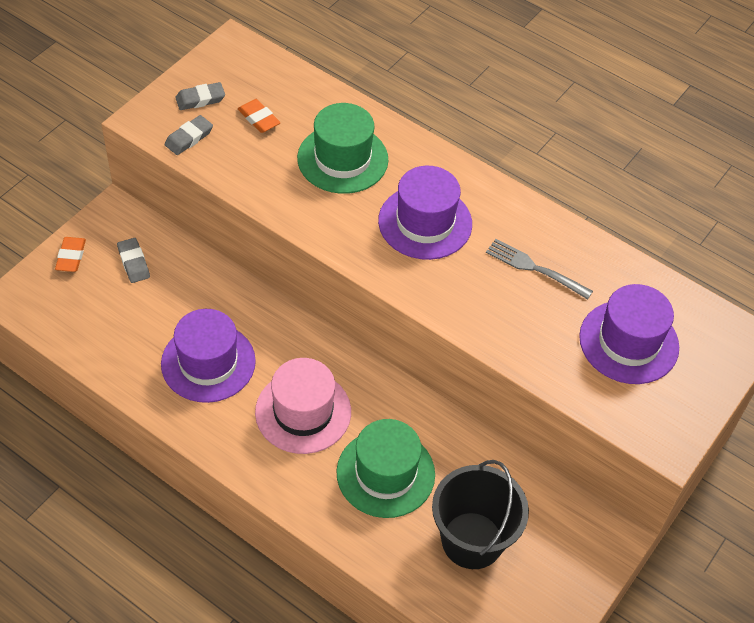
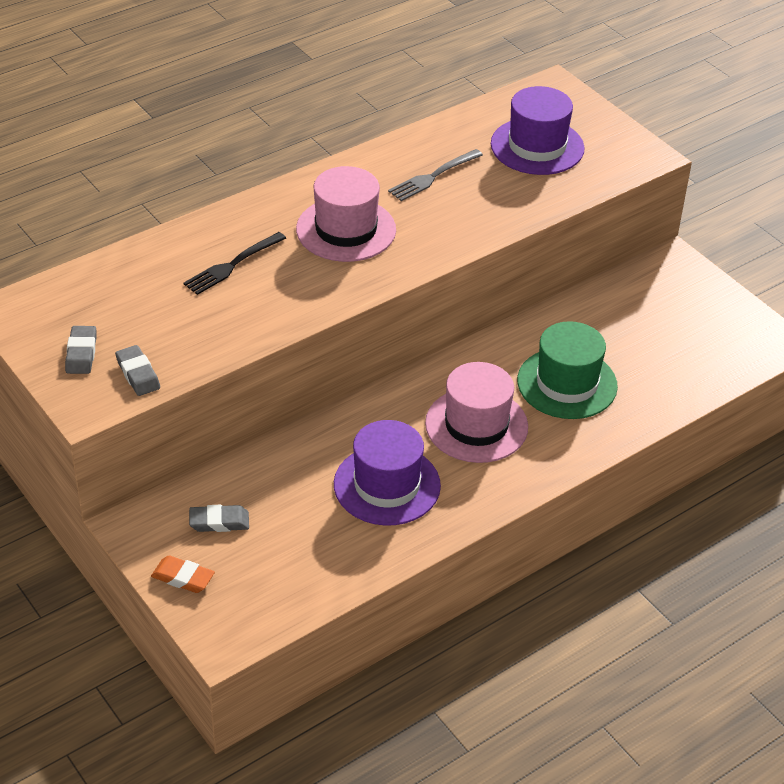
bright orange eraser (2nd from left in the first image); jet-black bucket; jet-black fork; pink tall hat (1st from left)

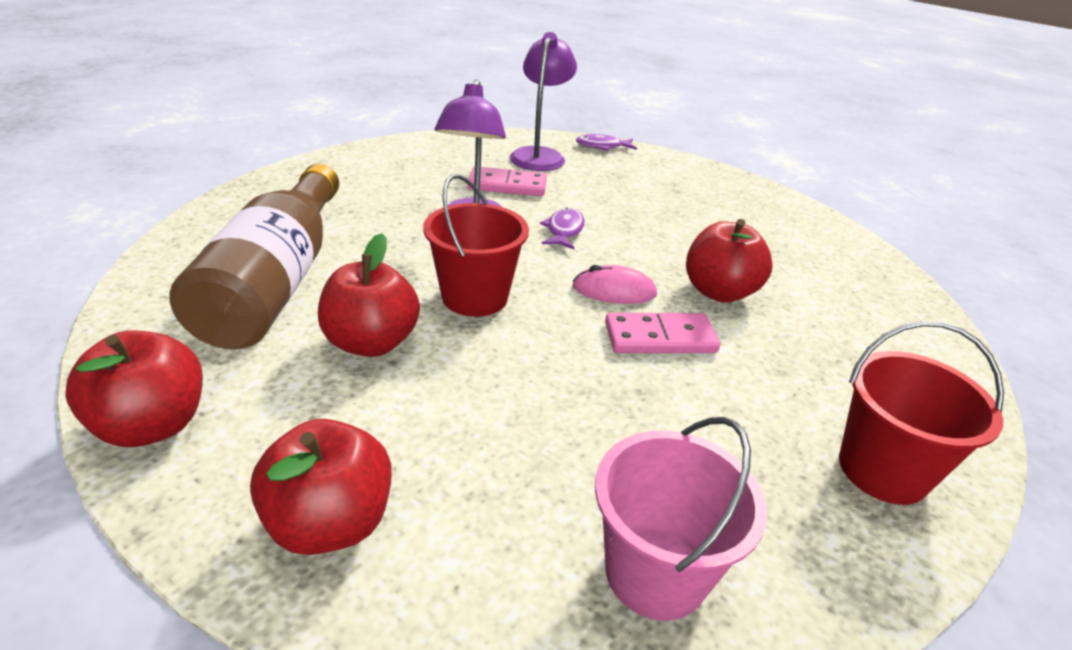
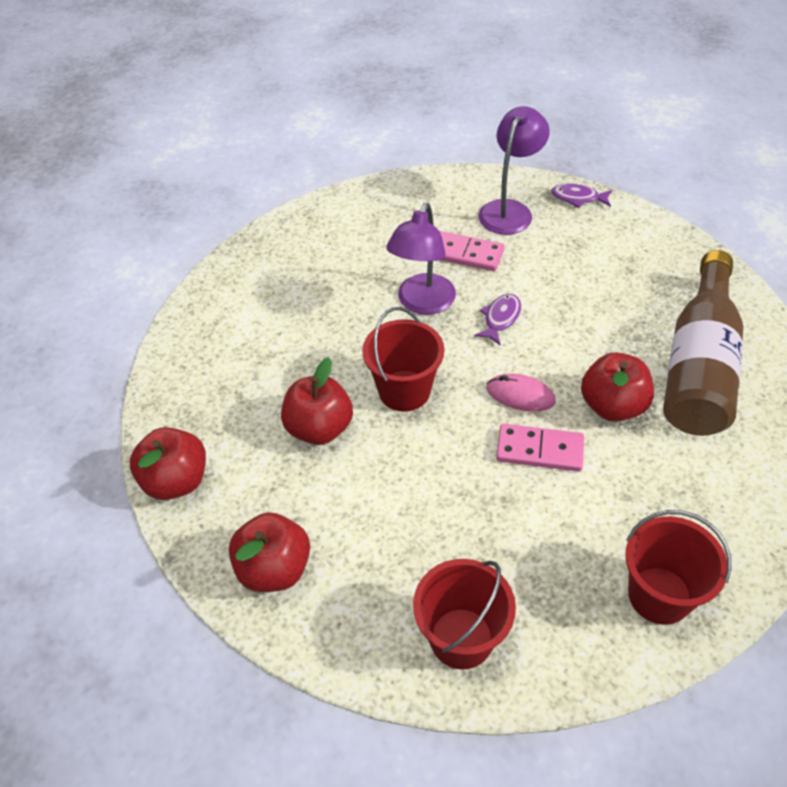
dark brown flask; crimson bucket (2nd from left)

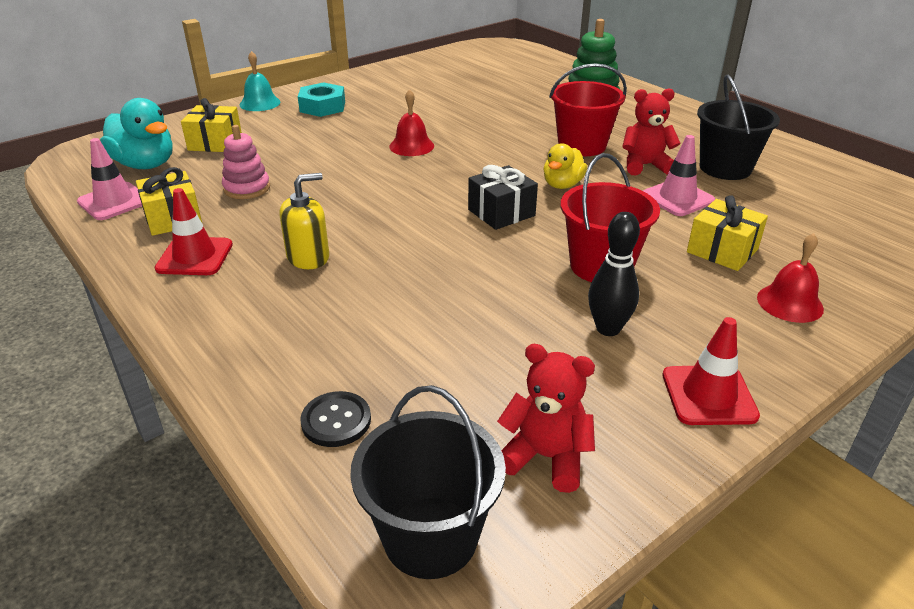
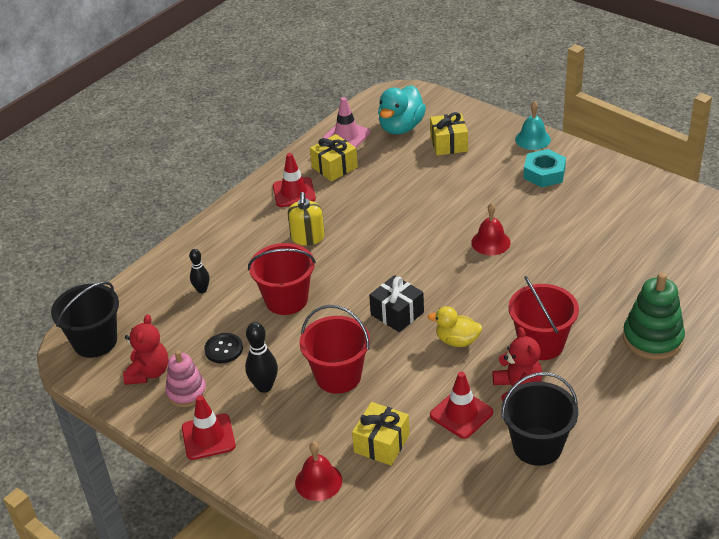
jet-black skittle (1st from left); crimson bucket (1st from left); pink ring stacker; jet-black button; crimson safety cone (3rd from left); golden soap dispenser

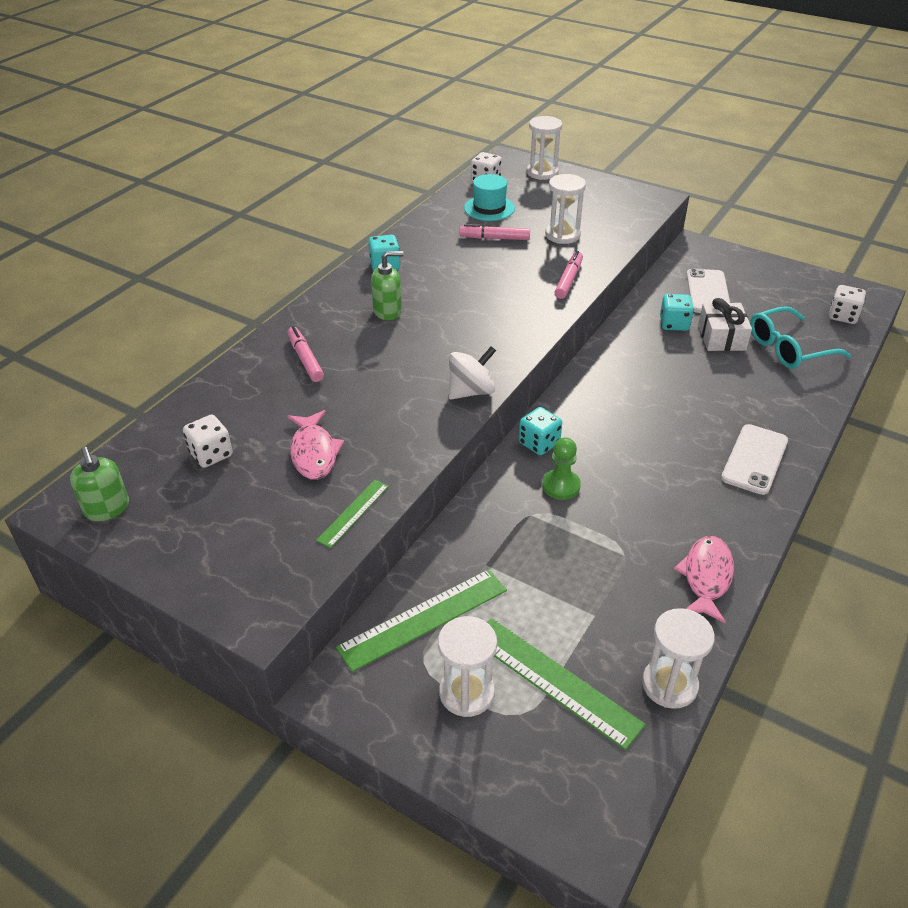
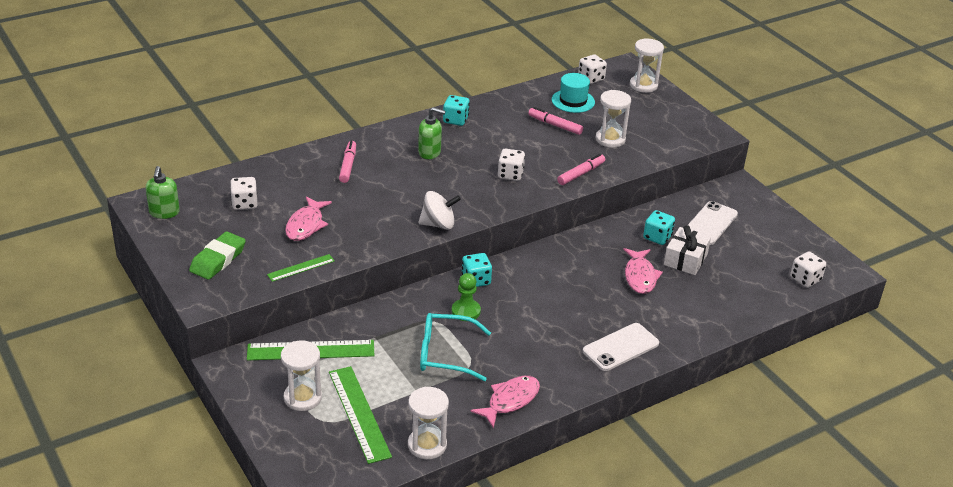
green eraser; pure white dice (2nd from left); pink fish figure (3rd from left); aqua spectacles

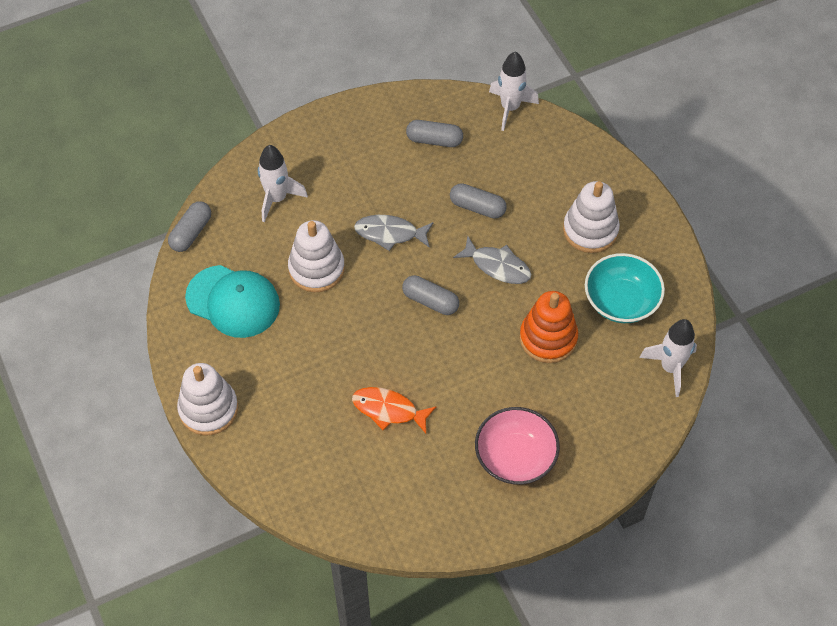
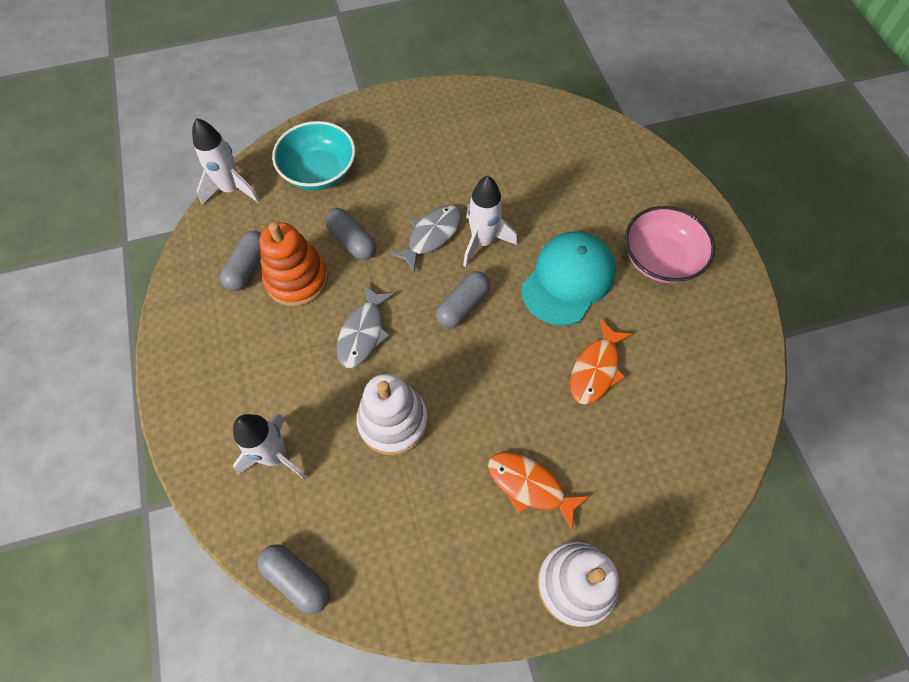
pure white ring stacker (3rd from left in the first image); bright orange fish figure (1st from left); aqua cap; bright orange ring stacker; aqua bowl; pure white rocket (3rd from left); grey pill shape (3rd from left)

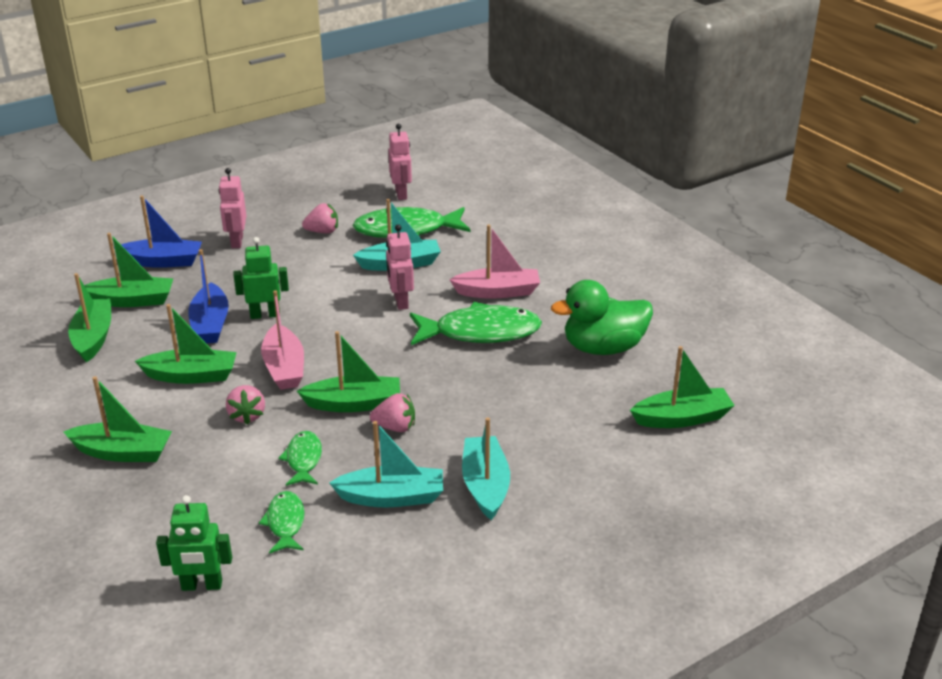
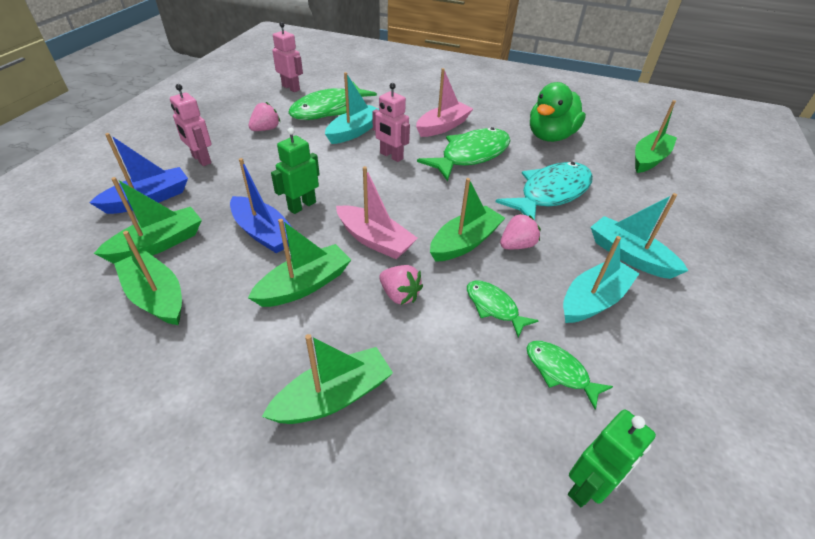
aqua fish figure

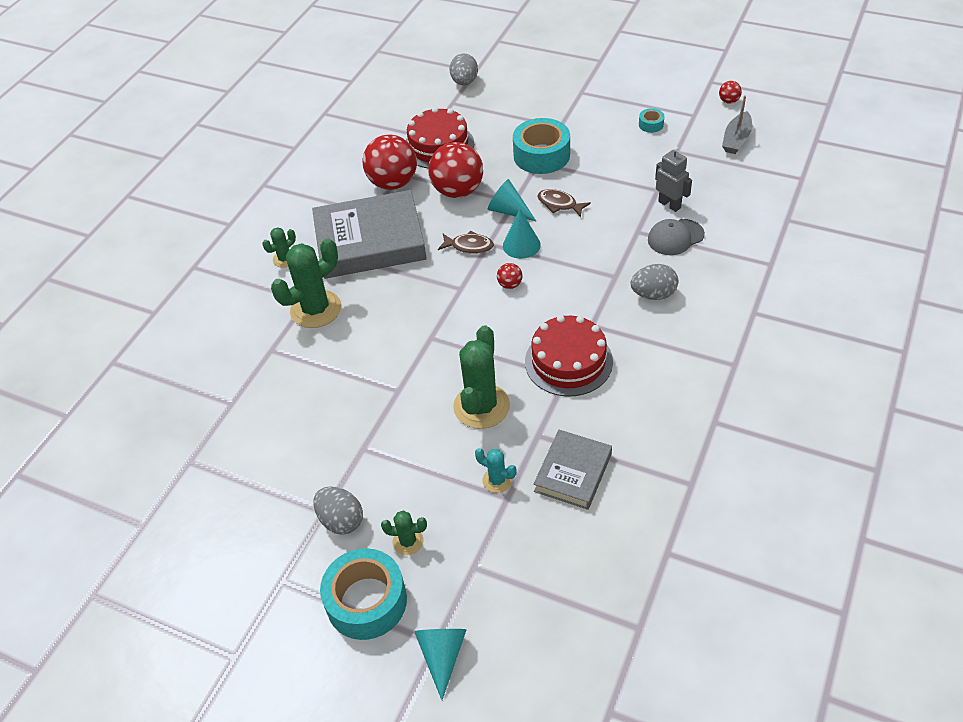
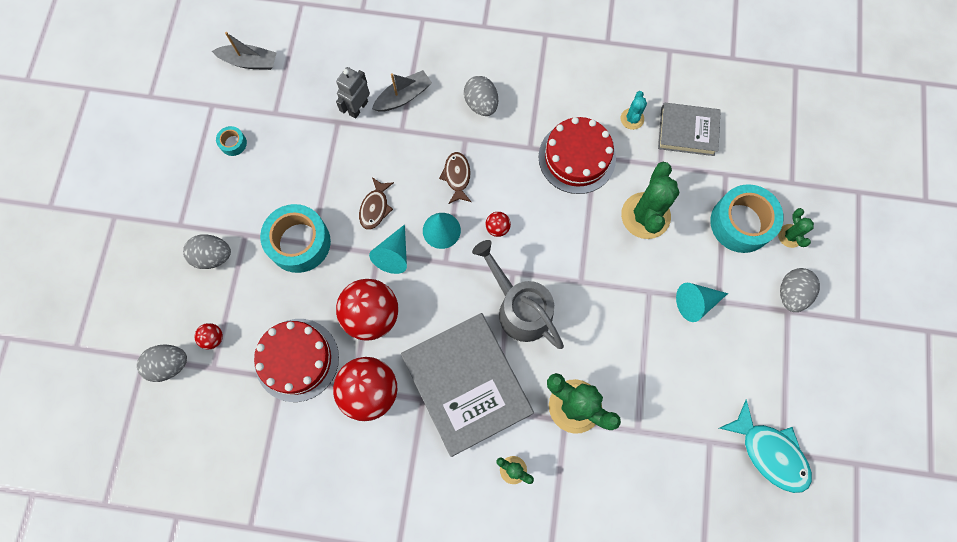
grey egg shape (2nd from left); grey watering pot; aqua fish figure; aqua tape (3rd from left); aqua solid cone (3rd from left); dark brown fish figure (2nd from left); aqua saguaro cactus; crimson play ball (1st from left); grey sailboat (2nd from left); green saguaro cactus (3rd from left)

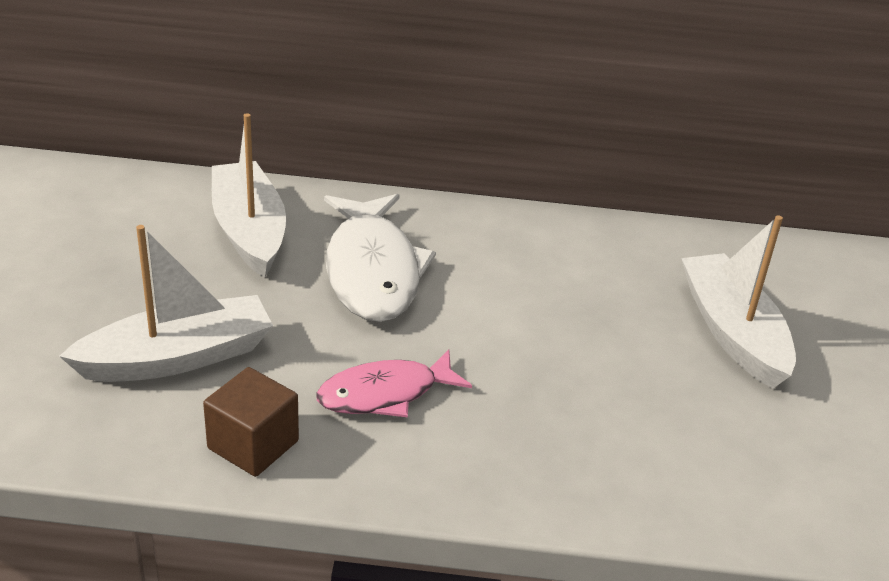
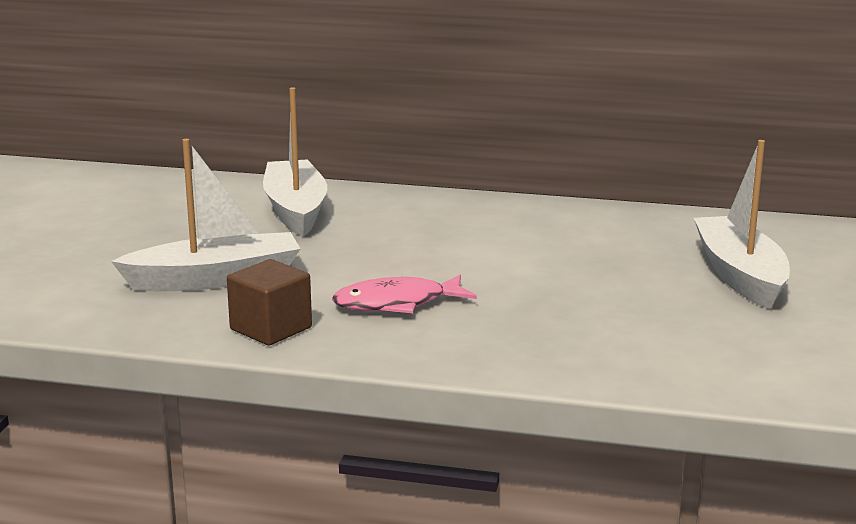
pure white fish figure

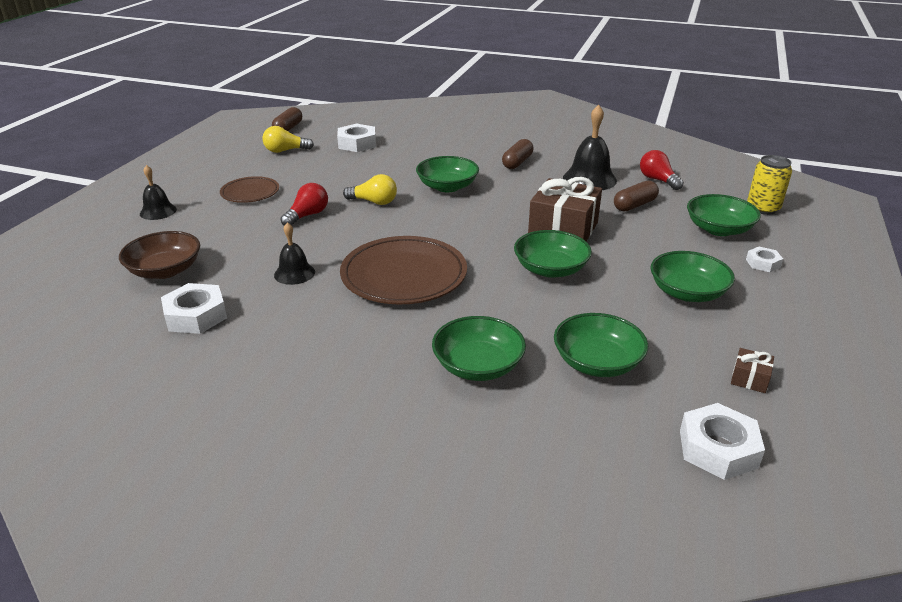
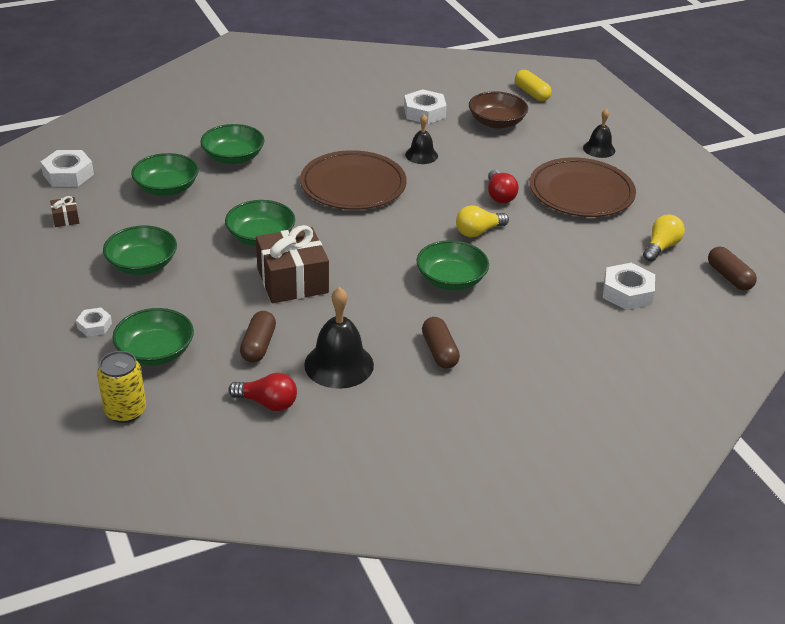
golden pill shape; dark brown dinner plate (2nd from left)

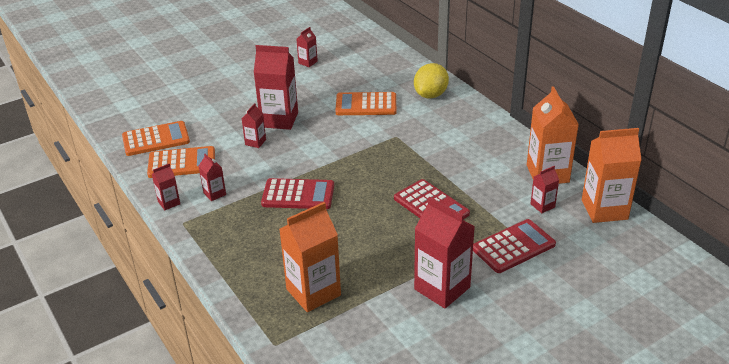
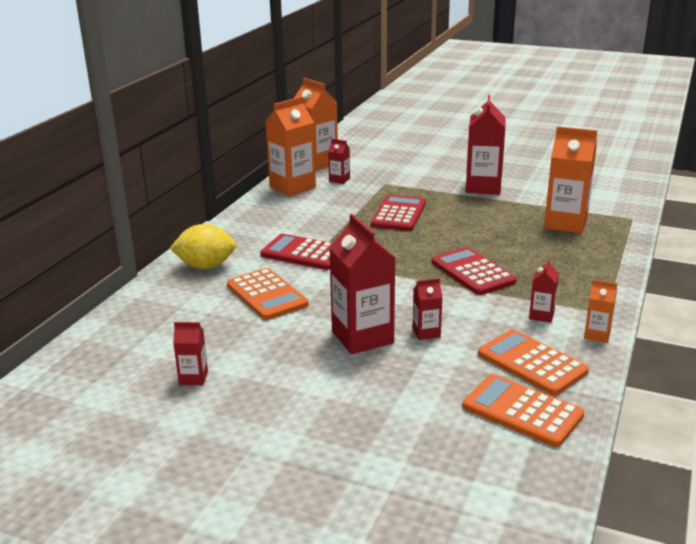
crimson adding machine (1st from left); bright orange juice carton (4th from left)

